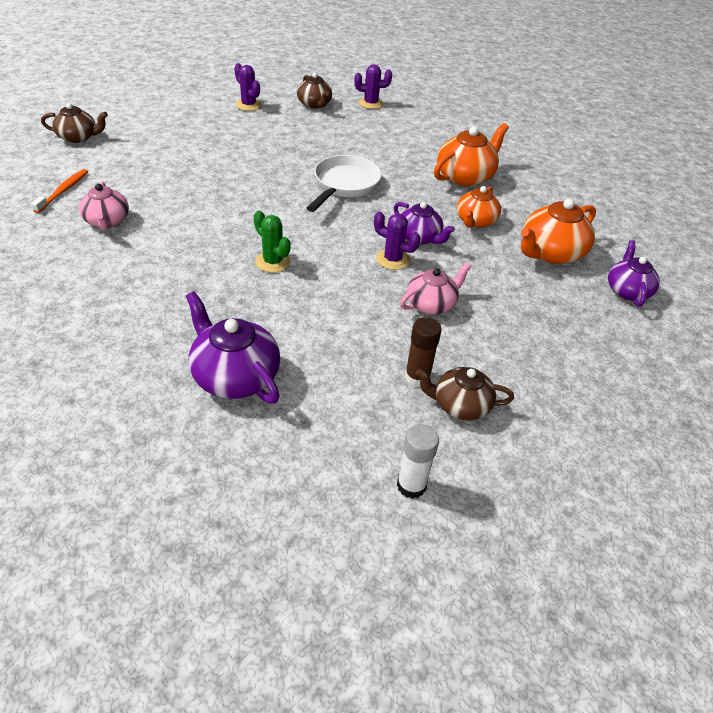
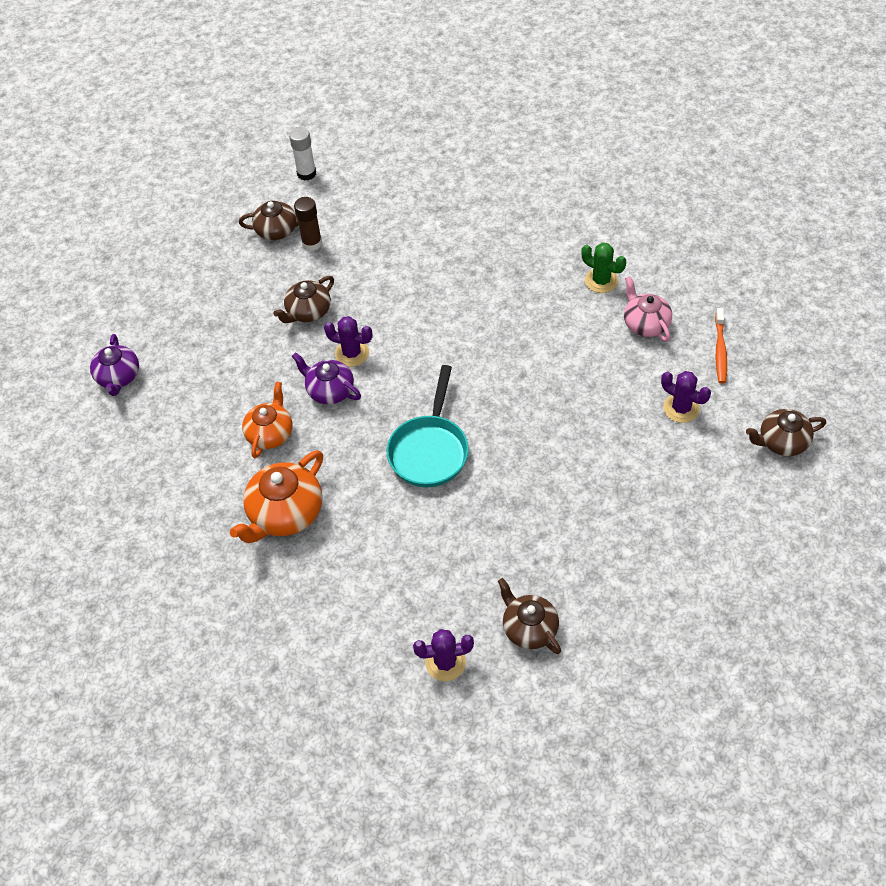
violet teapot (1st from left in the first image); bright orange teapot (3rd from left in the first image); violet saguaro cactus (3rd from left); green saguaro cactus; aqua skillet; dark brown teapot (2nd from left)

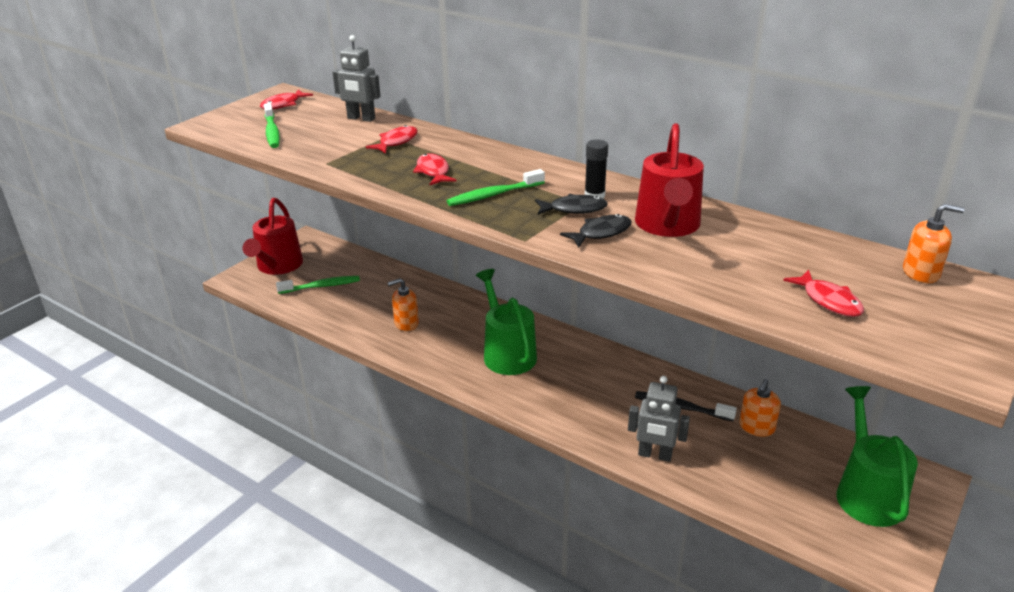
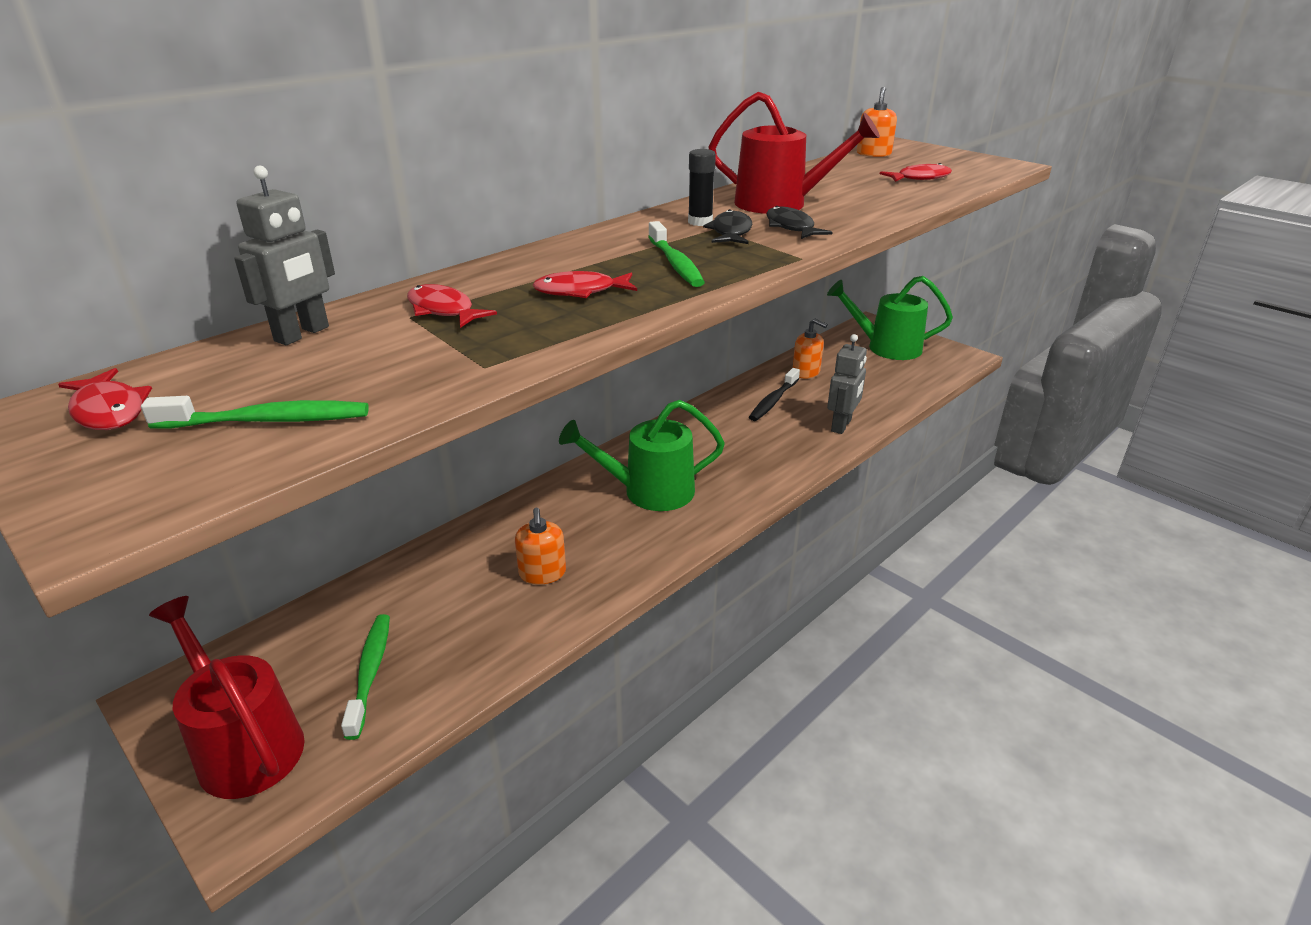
crimson watering pot (1st from left)

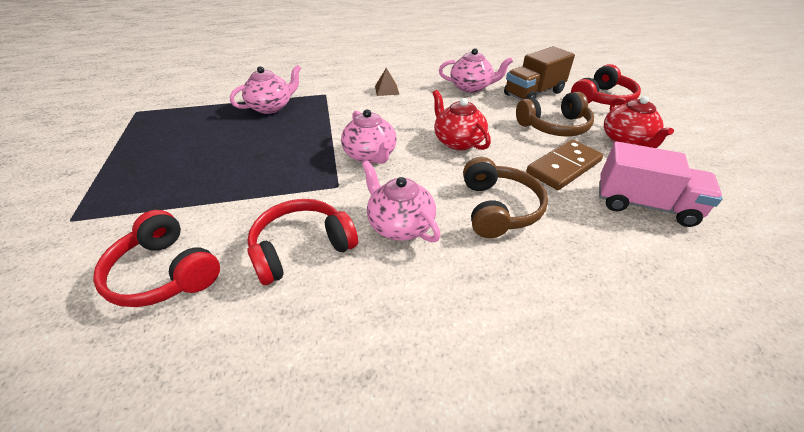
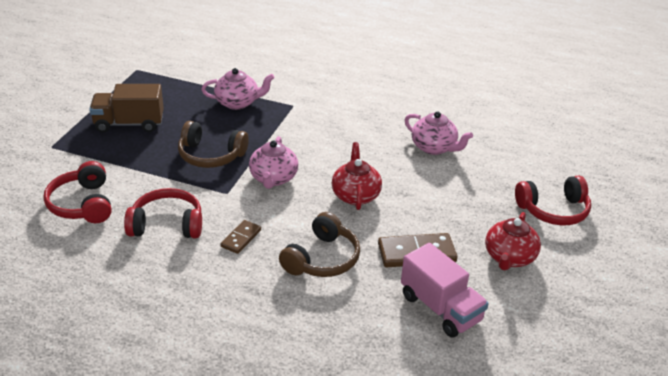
dark brown solid pyramid; dark brown truck; dark brown headphones (1st from left); dark brown domino piece (1st from left)

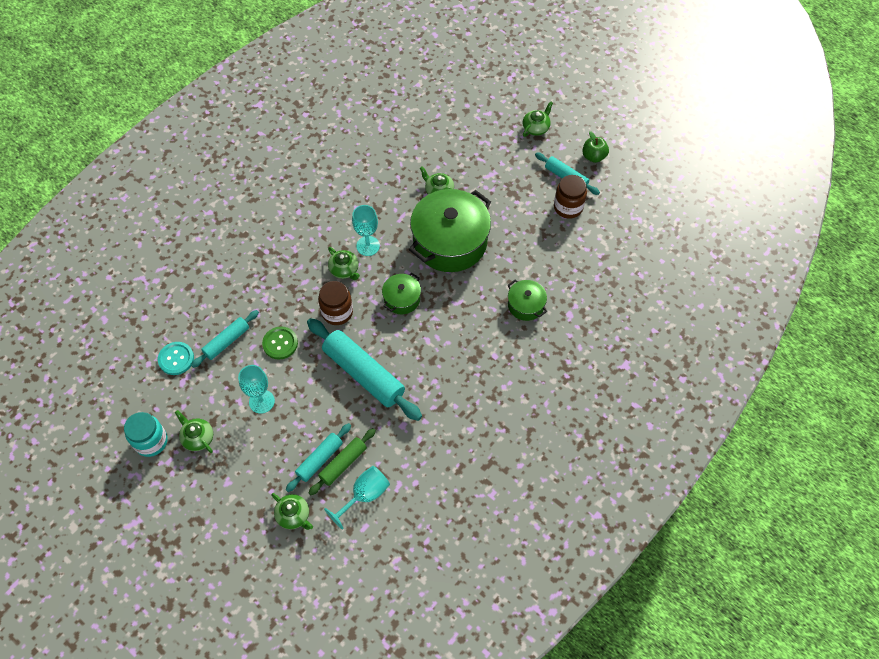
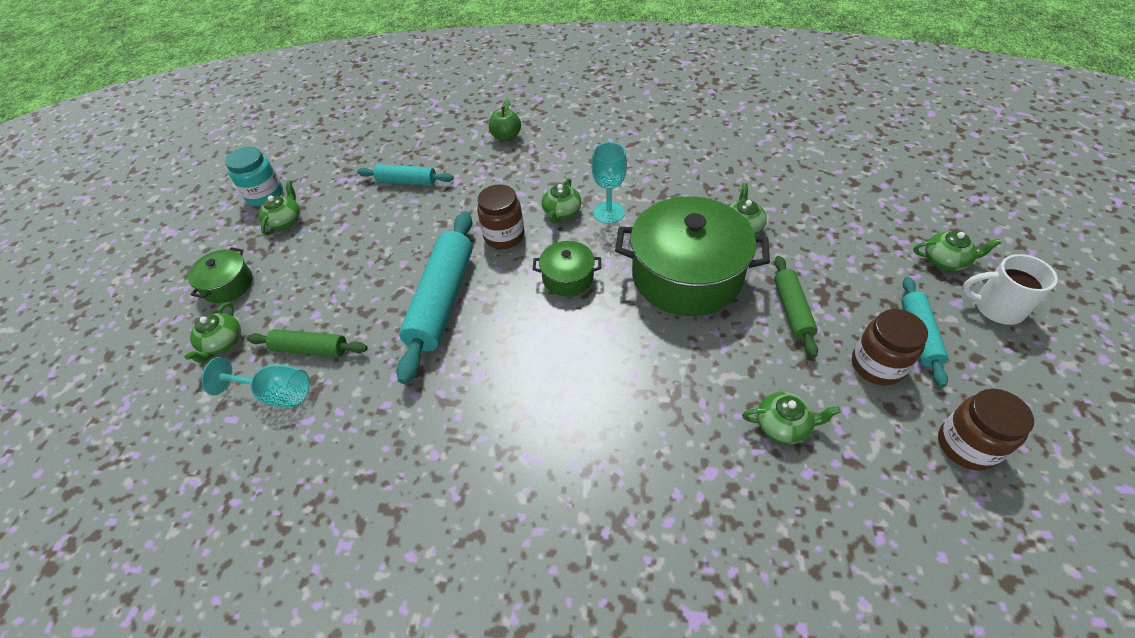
aqua button; aqua wine glass (1st from left in the first image); green button; aqua pastry roller (2nd from left in the first image); green teapot (5th from left); green pastry roller (2nd from left); dark brown preserve jar (3rd from left); pure white mug; green stockpot (1st from left); green apple fruit

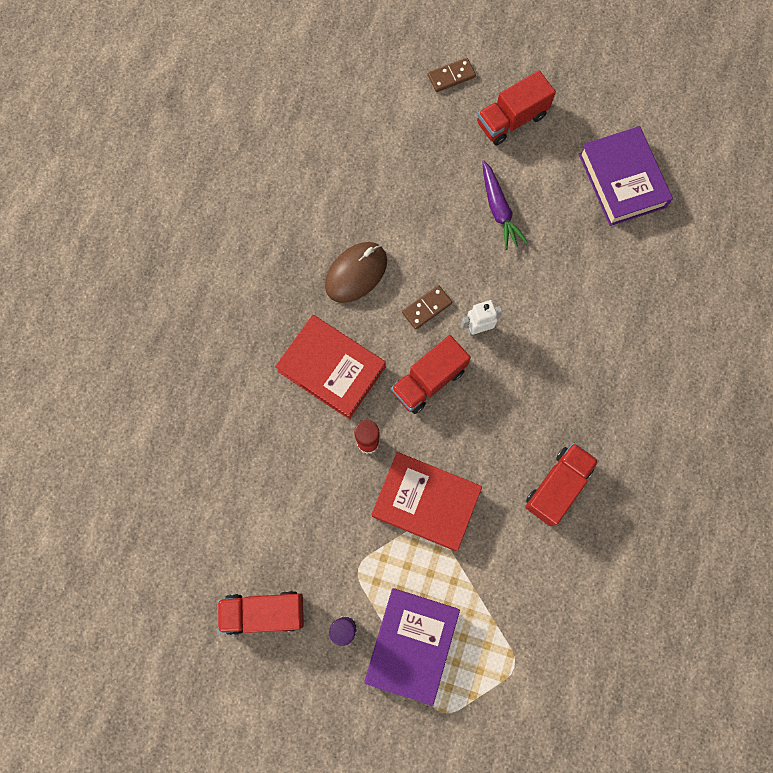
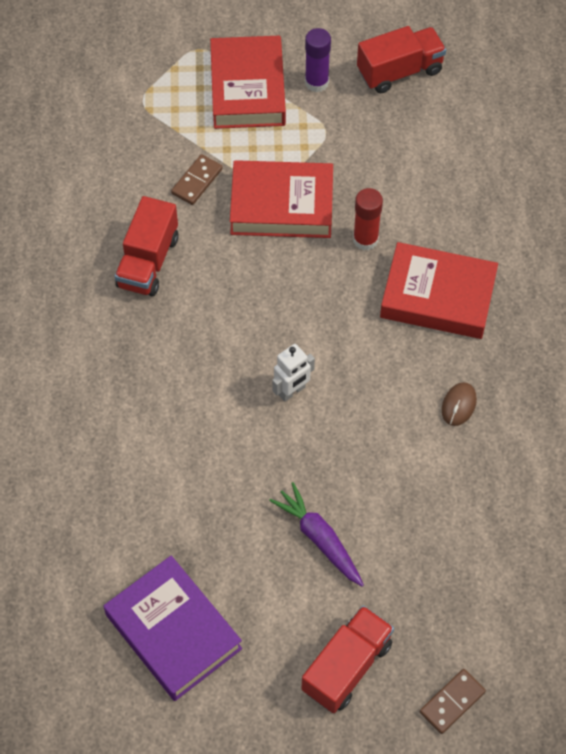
crimson truck (2nd from left in the first image); dark brown domino piece (1st from left); crimson hardback (1st from left); dark brown mouse

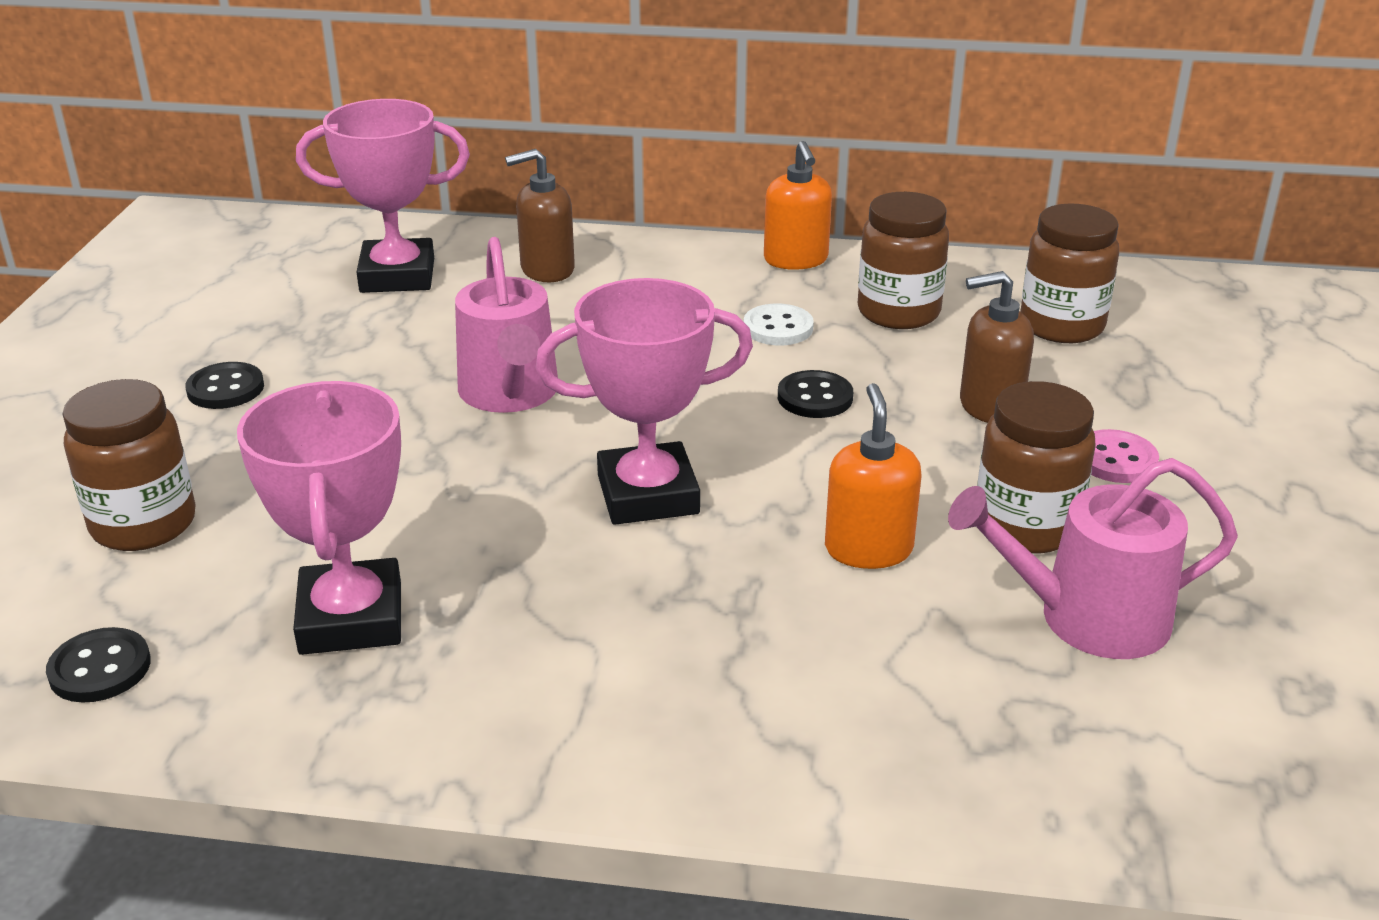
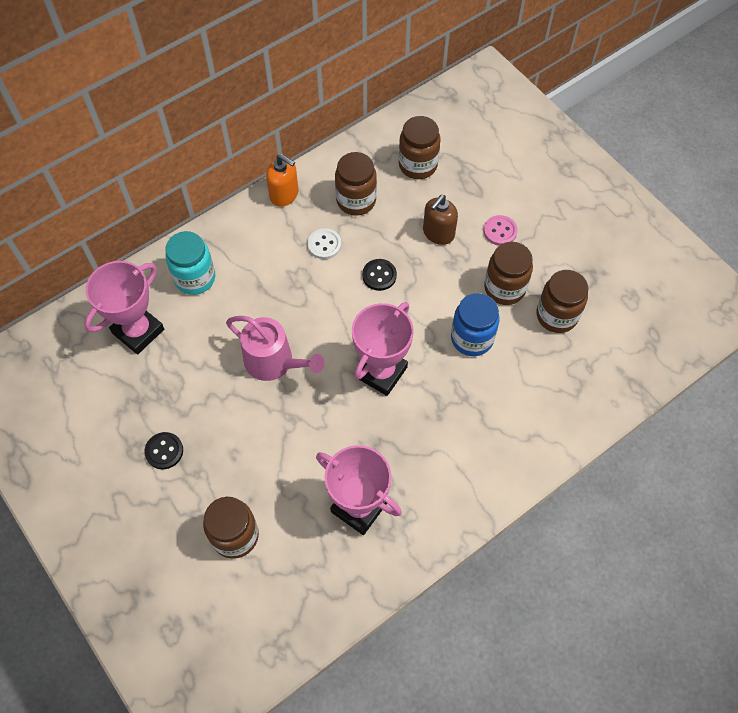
jet-black button (1st from left in the first image); aqua preserve jar; royal blue preserve jar; dark brown preserve jar (5th from left)

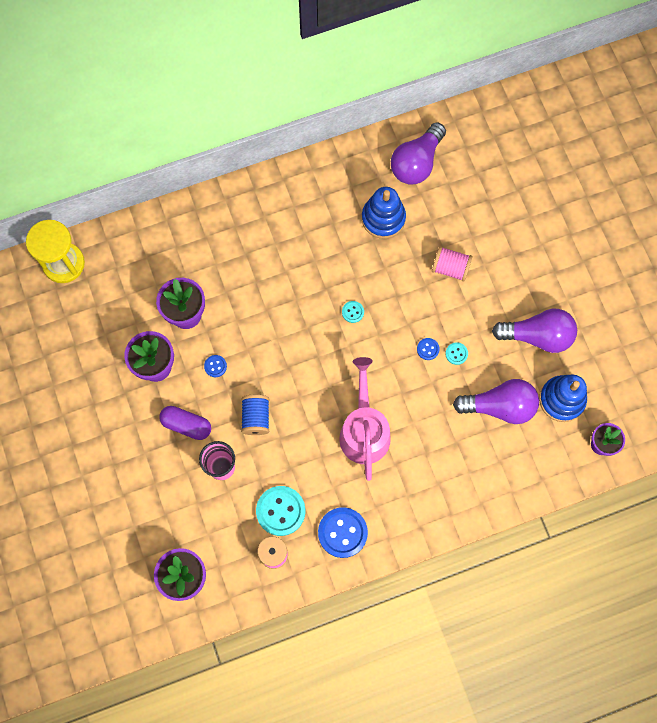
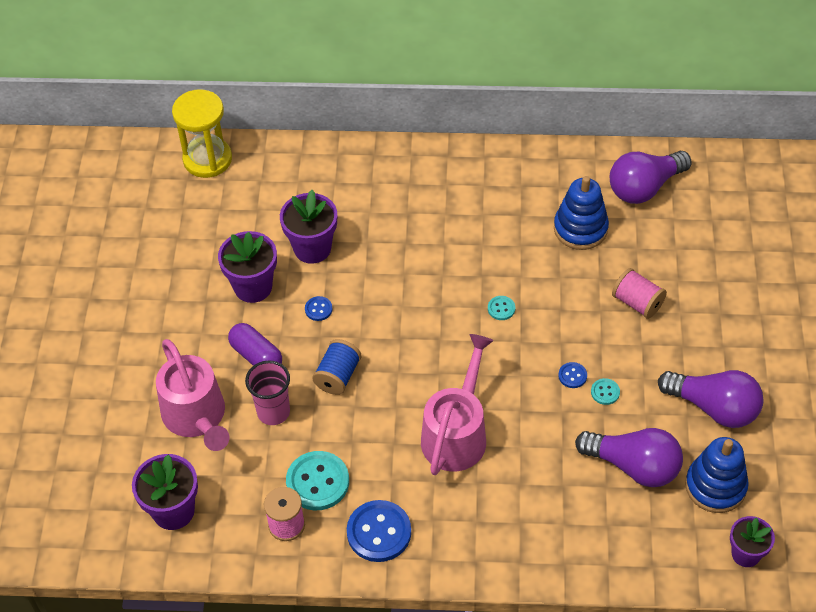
pink watering pot (1st from left)

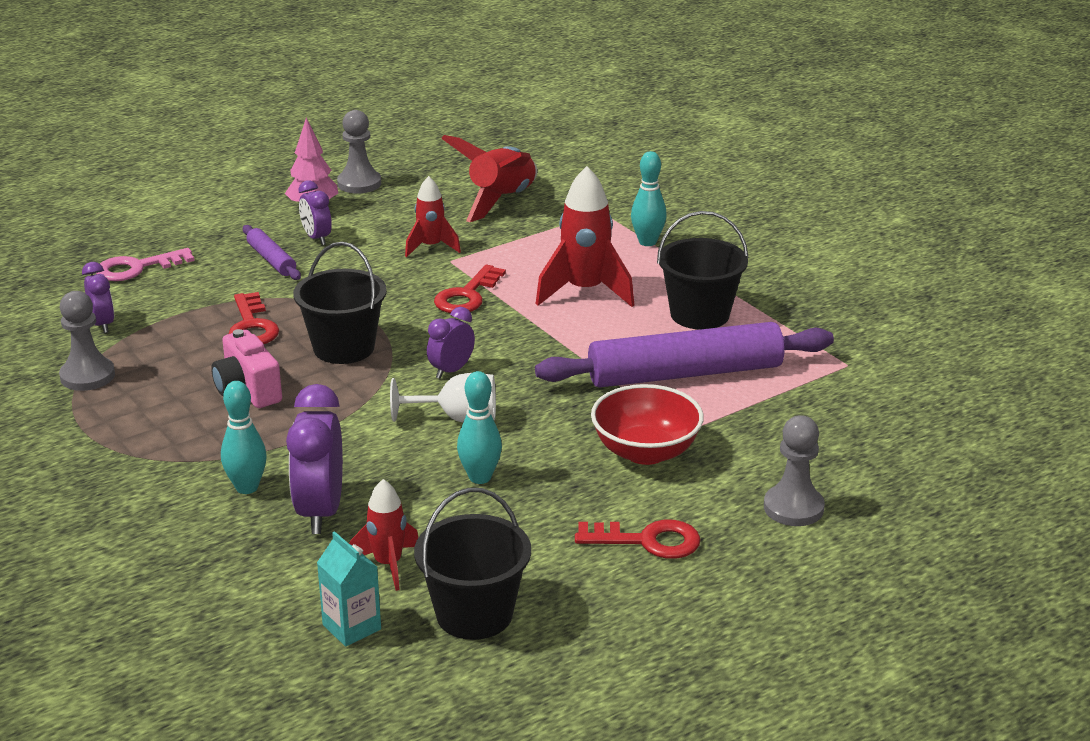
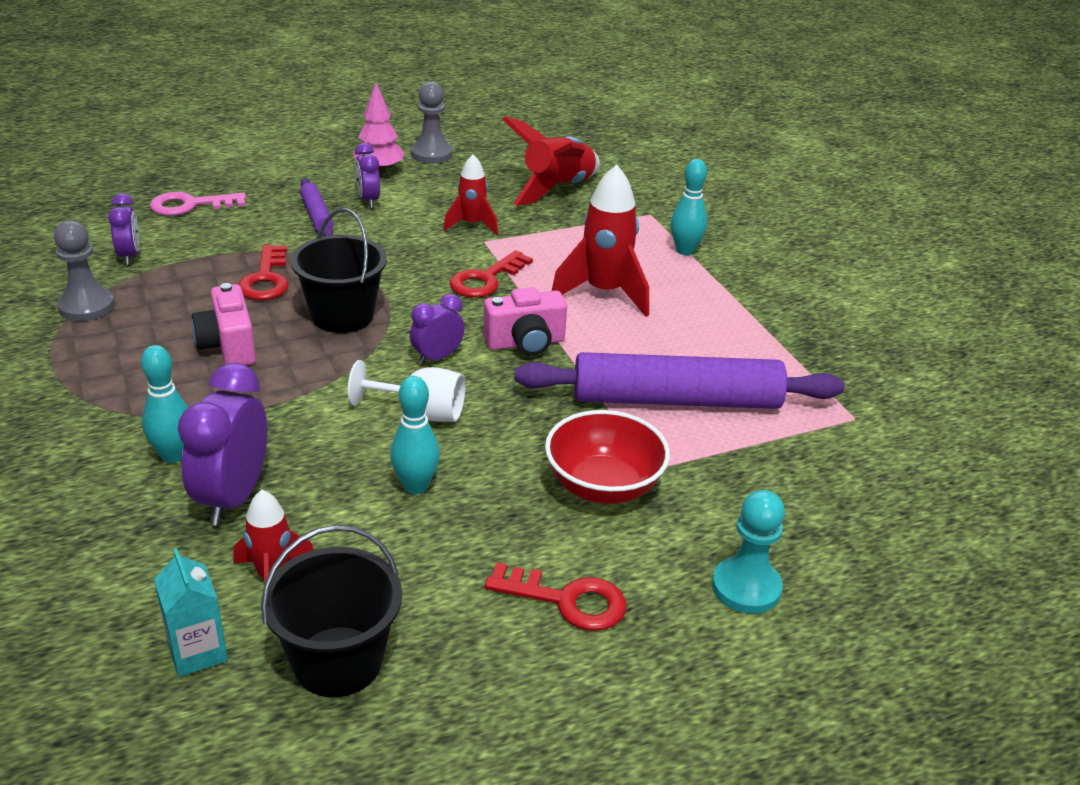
jet-black bucket (3rd from left in the first image); pink camera (2nd from left); aqua game pawn

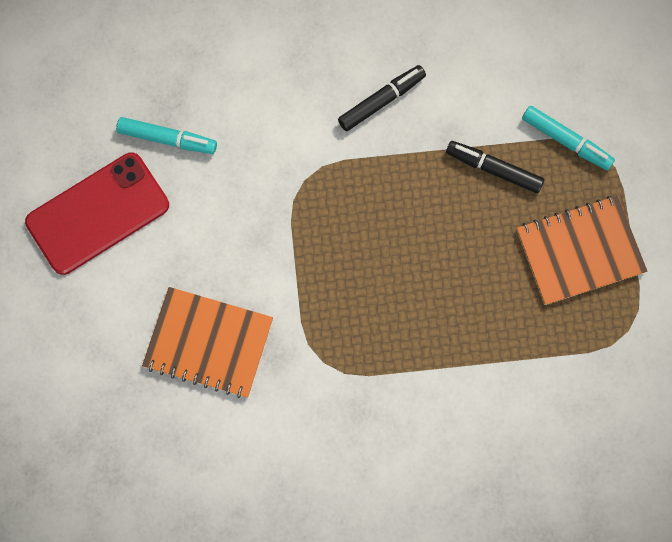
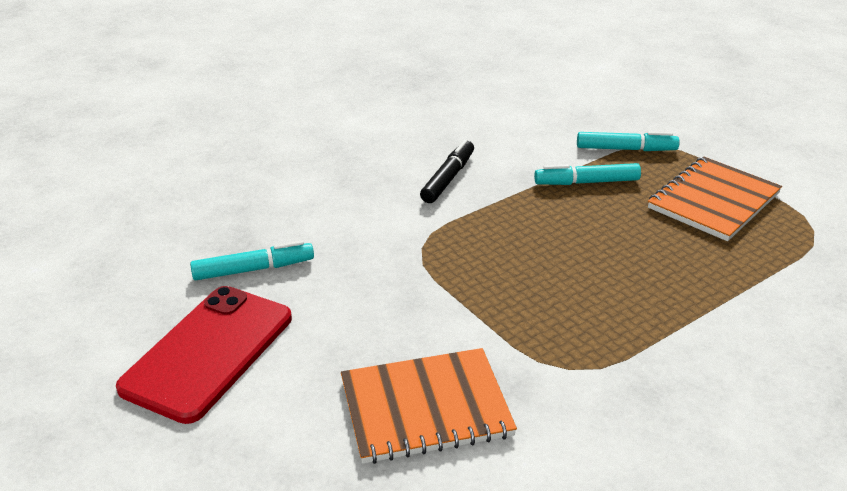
aqua marker (2nd from left)

